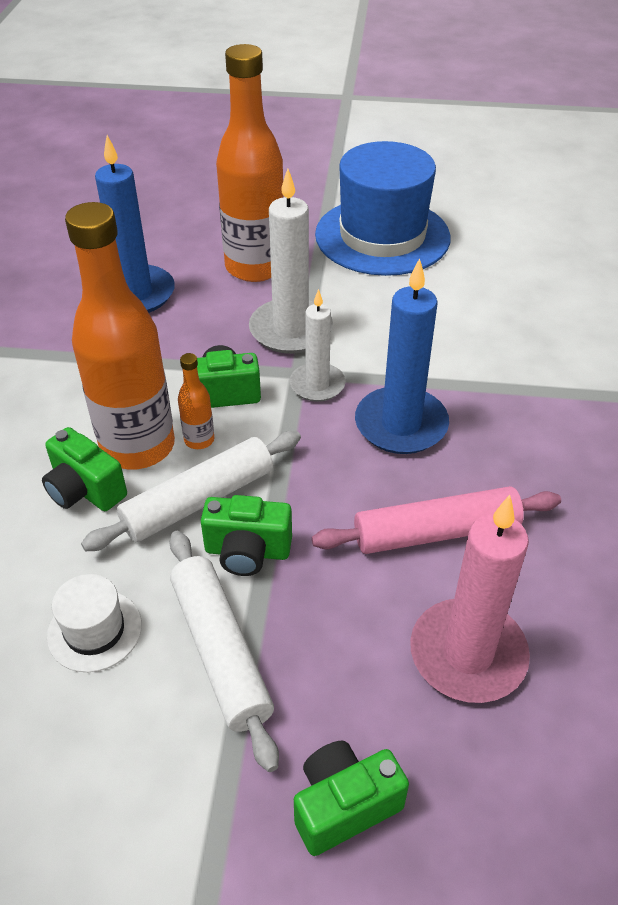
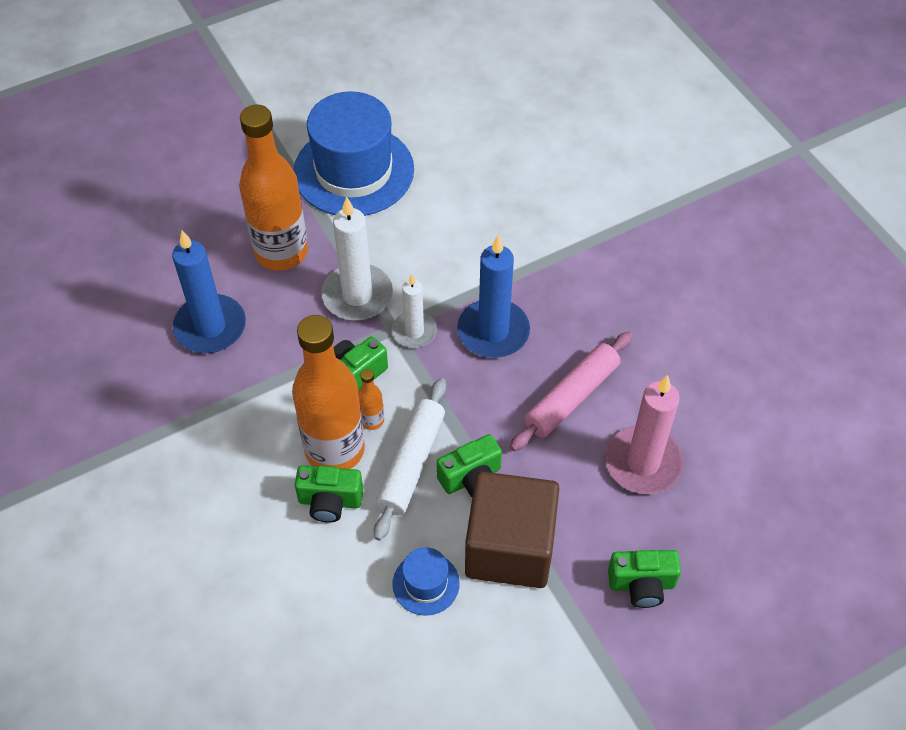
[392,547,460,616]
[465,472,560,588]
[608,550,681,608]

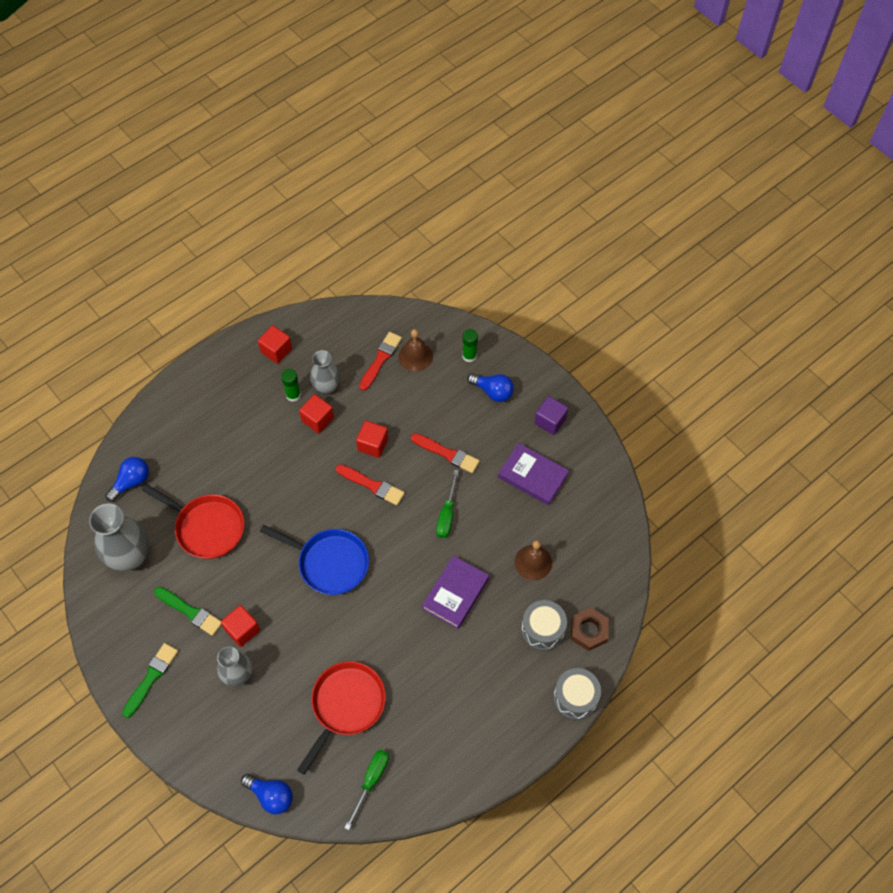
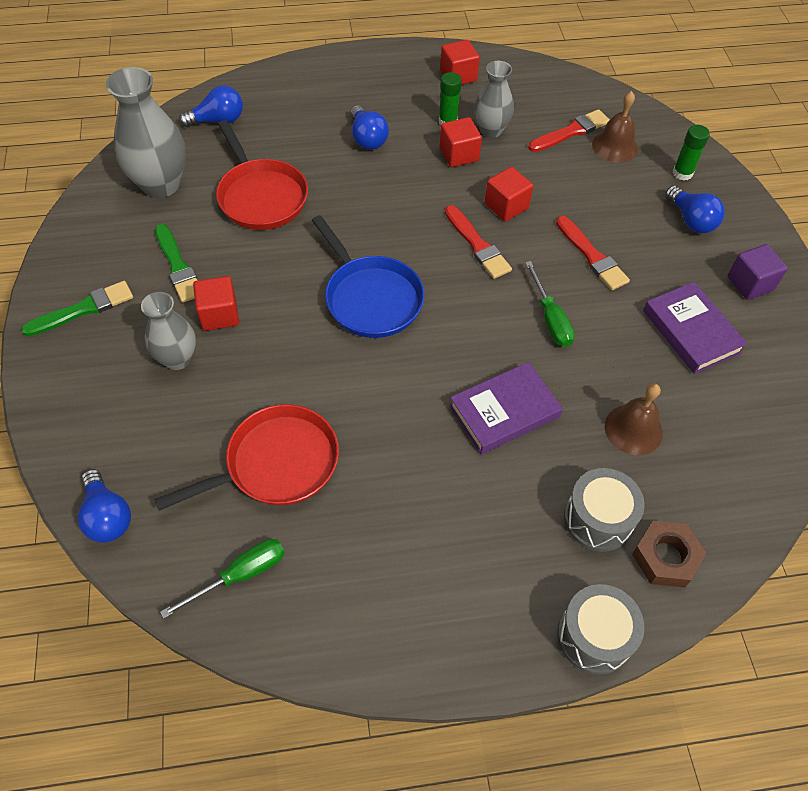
[350,105,389,150]
[525,261,575,347]

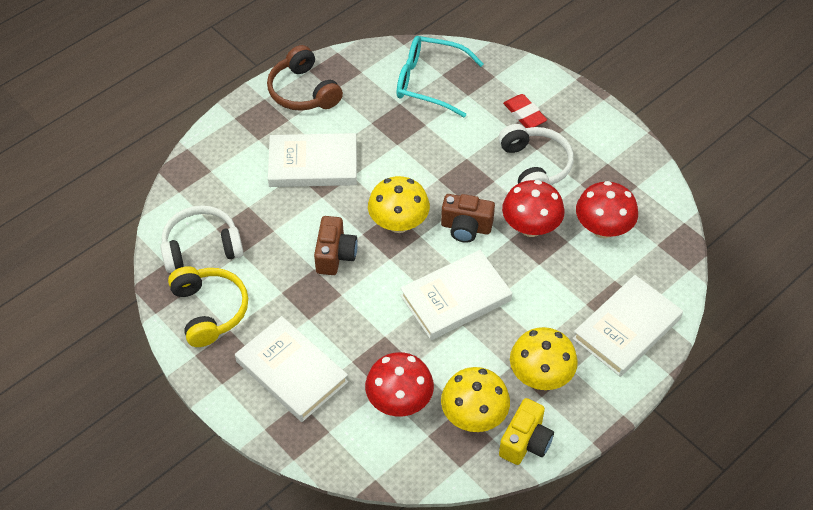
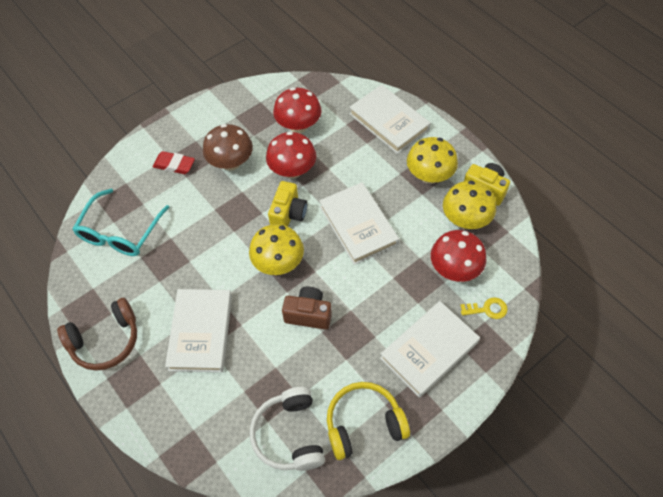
[153,151,195,174]
[203,124,253,171]
[268,181,307,226]
[460,297,508,319]

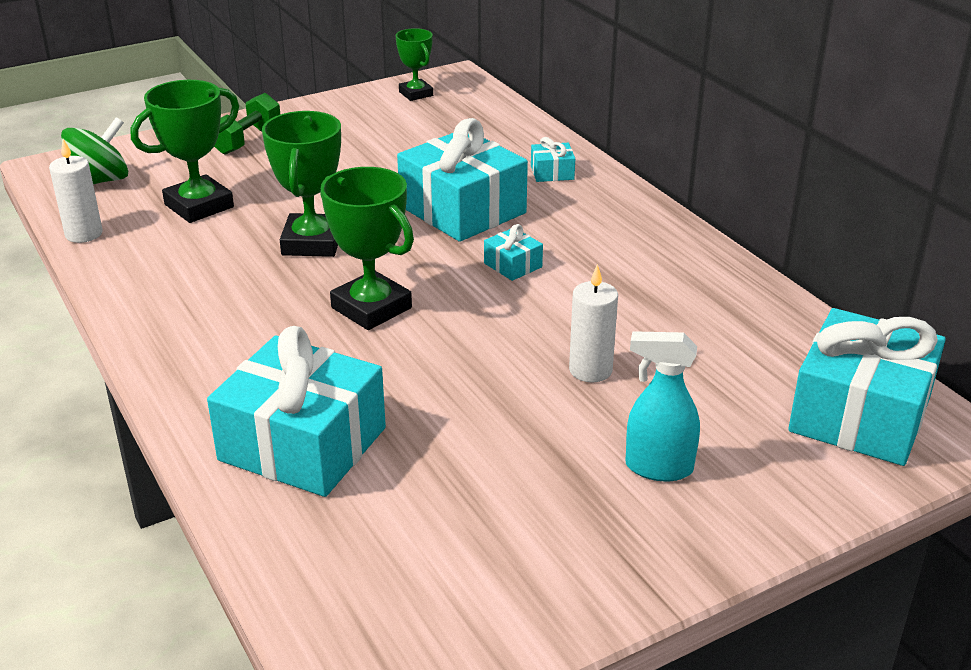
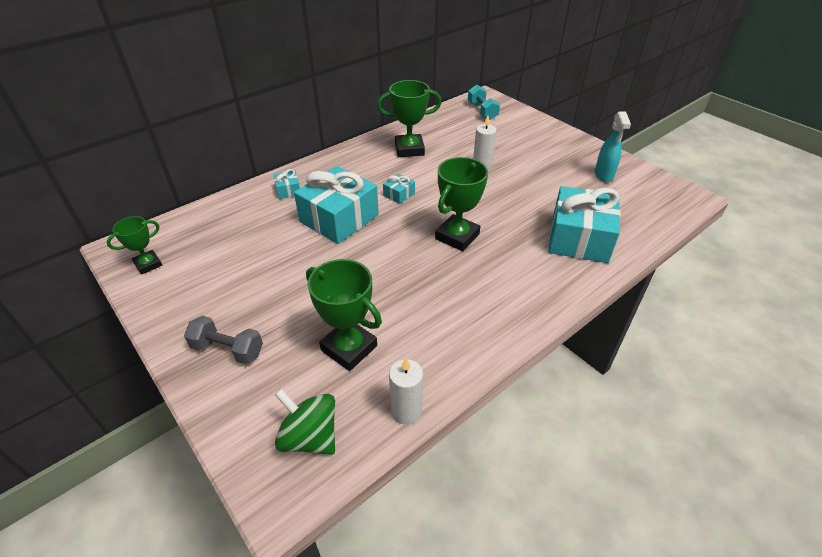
[184,316,263,364]
[377,80,442,157]
[468,85,500,120]
[595,111,631,182]

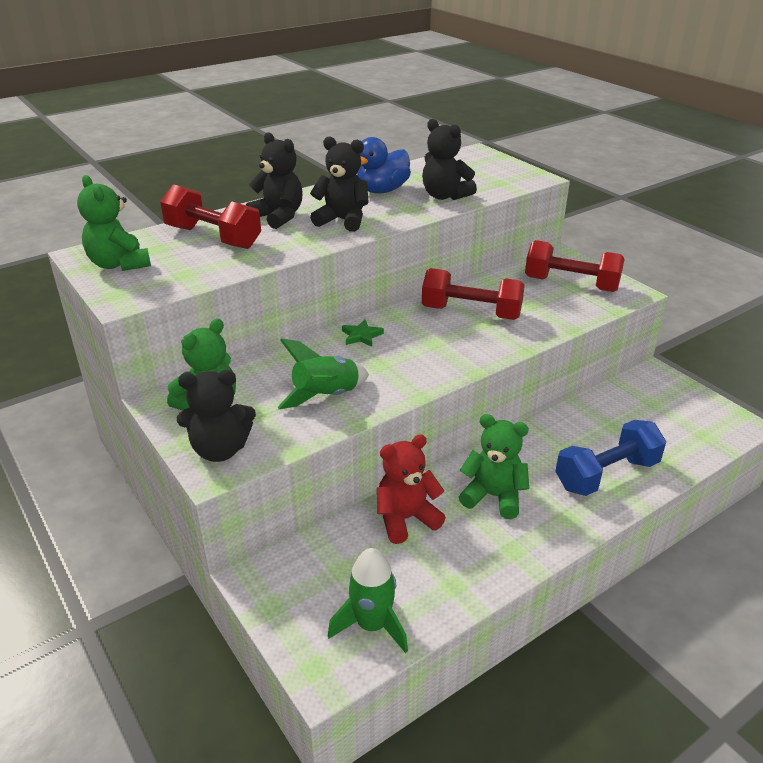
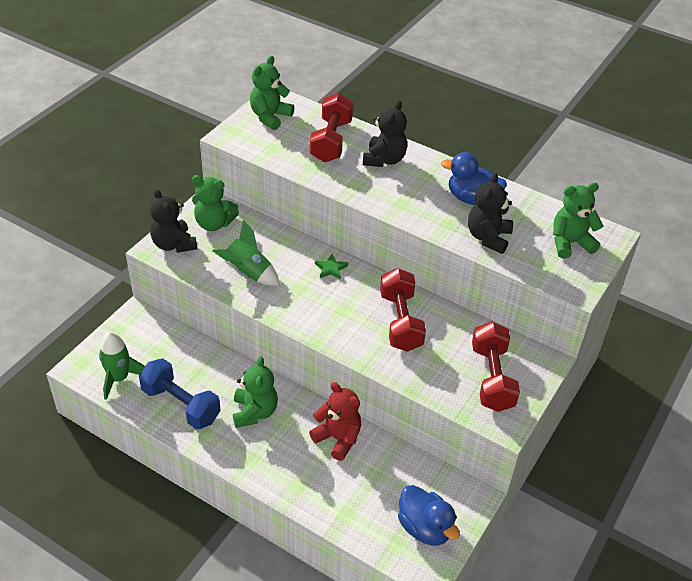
[139,358,221,430]
[309,382,361,461]
[398,485,460,546]
[553,182,603,258]
[310,136,369,232] (first image)

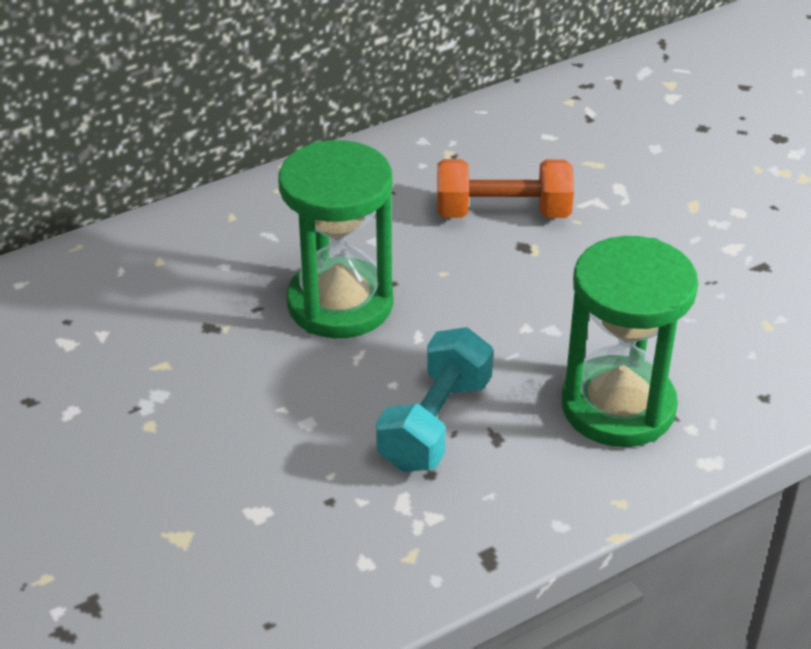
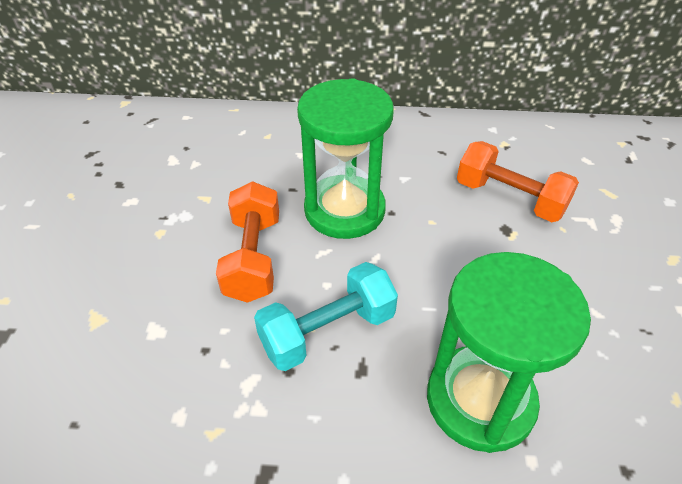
[216,182,279,303]

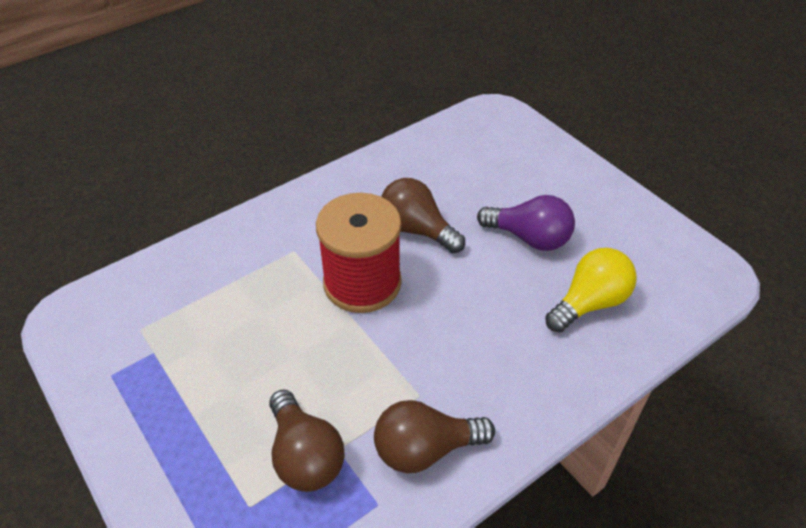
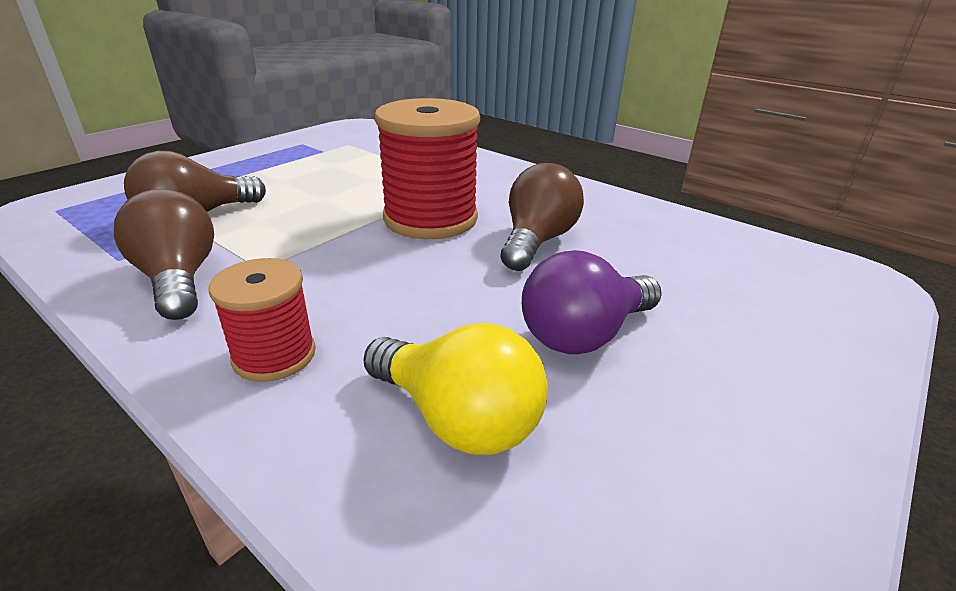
[209,258,316,382]
[522,250,662,354]

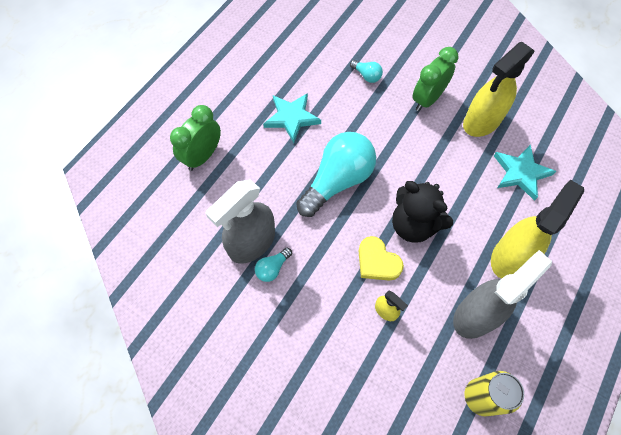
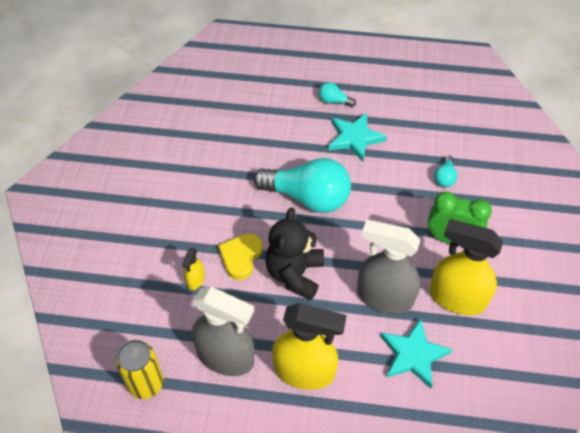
[319,82,356,107]
[357,220,421,314]
[170,105,221,171] (first image)

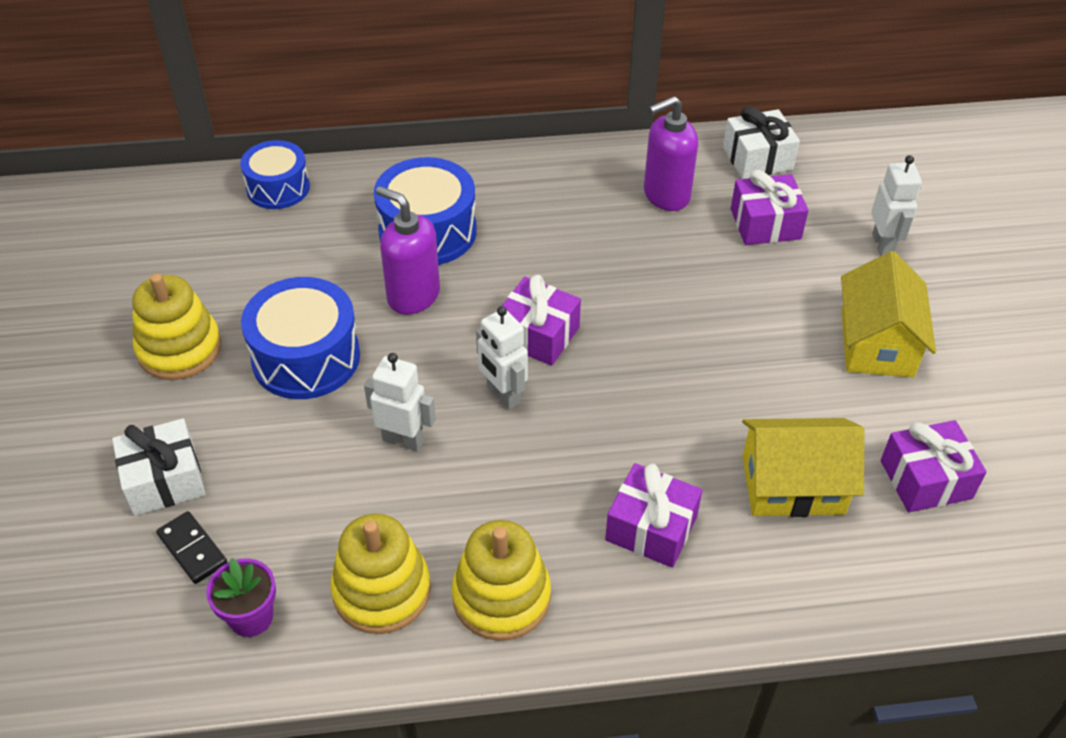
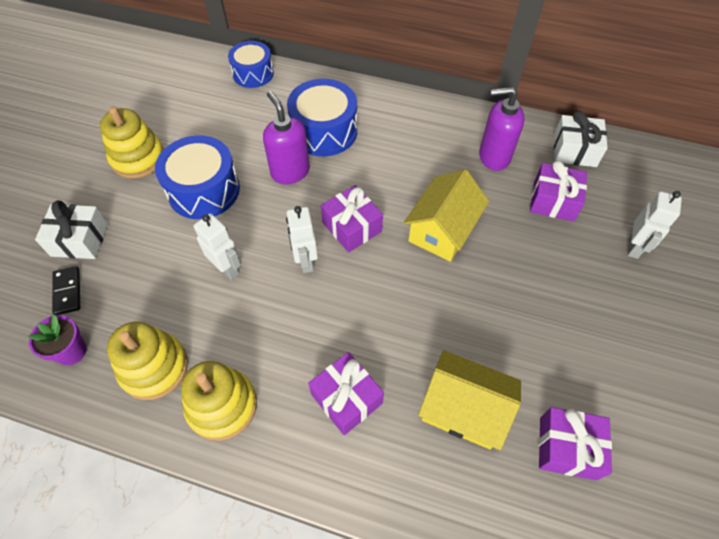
[403,170,489,262]

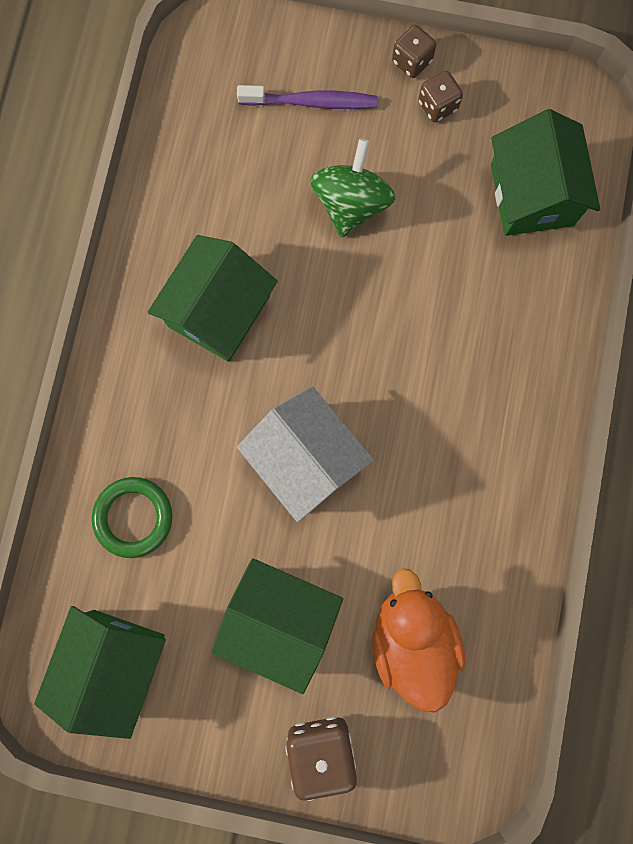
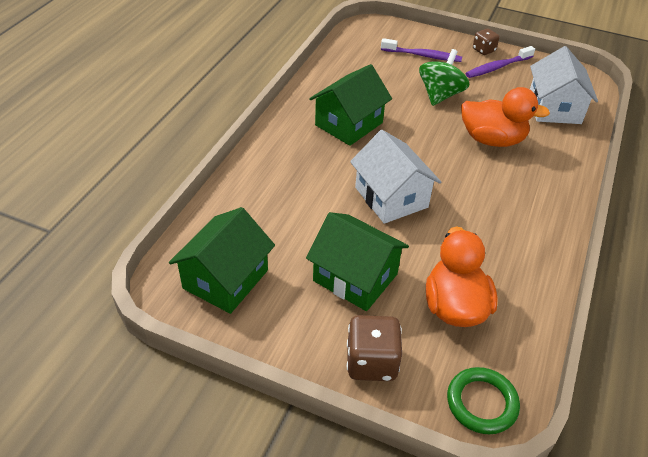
[447,367,520,434]
[461,87,550,147]
[466,46,535,78]
[530,46,598,124]

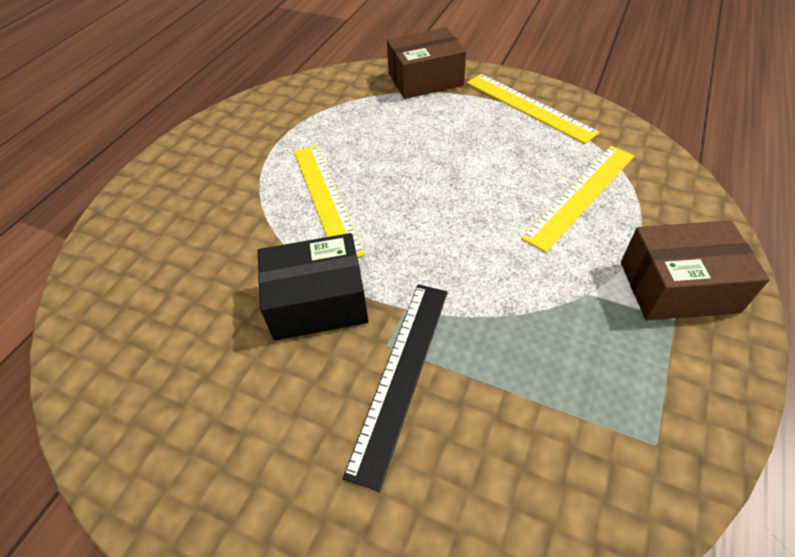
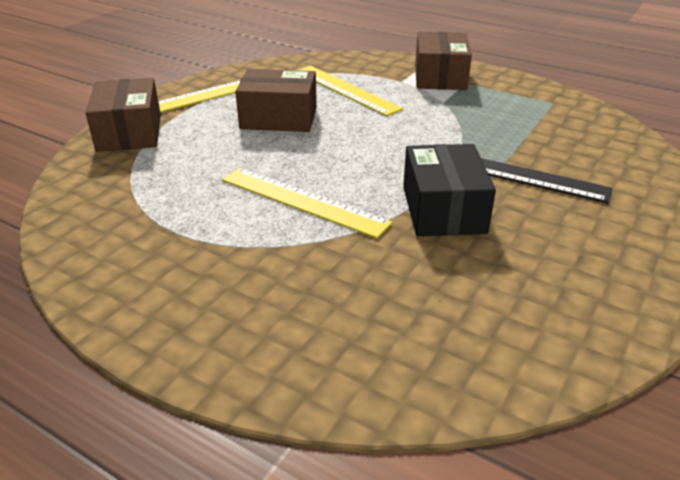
[222,168,393,239]
[235,69,317,132]

